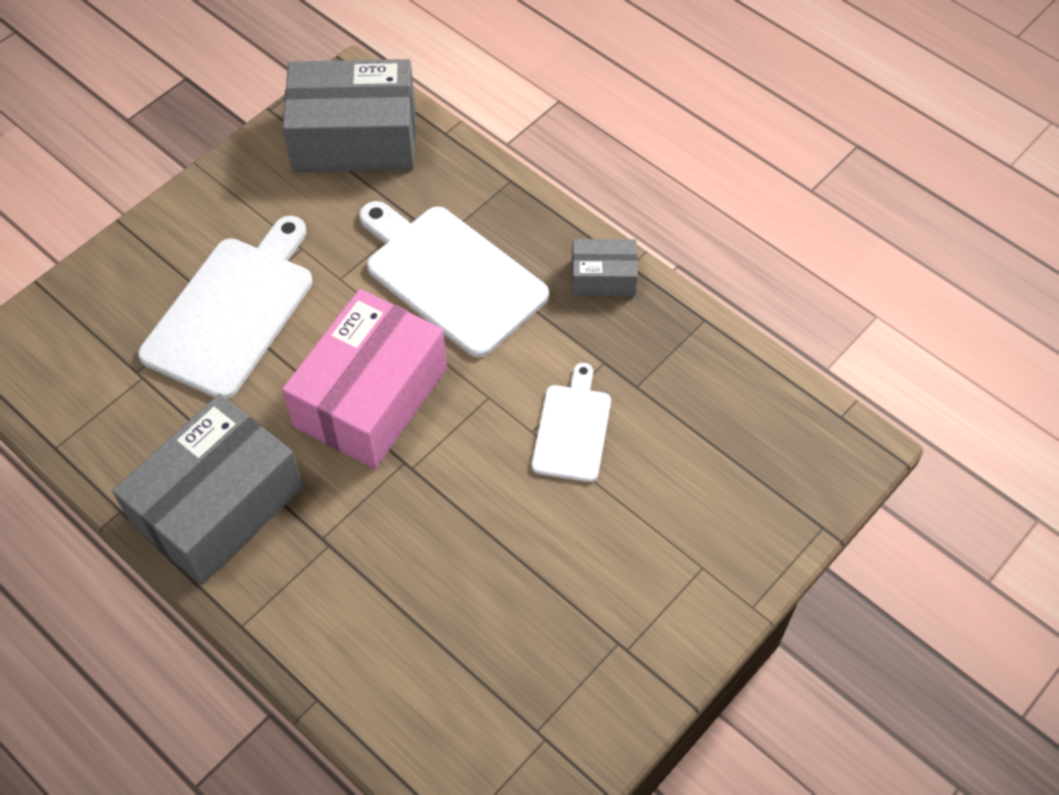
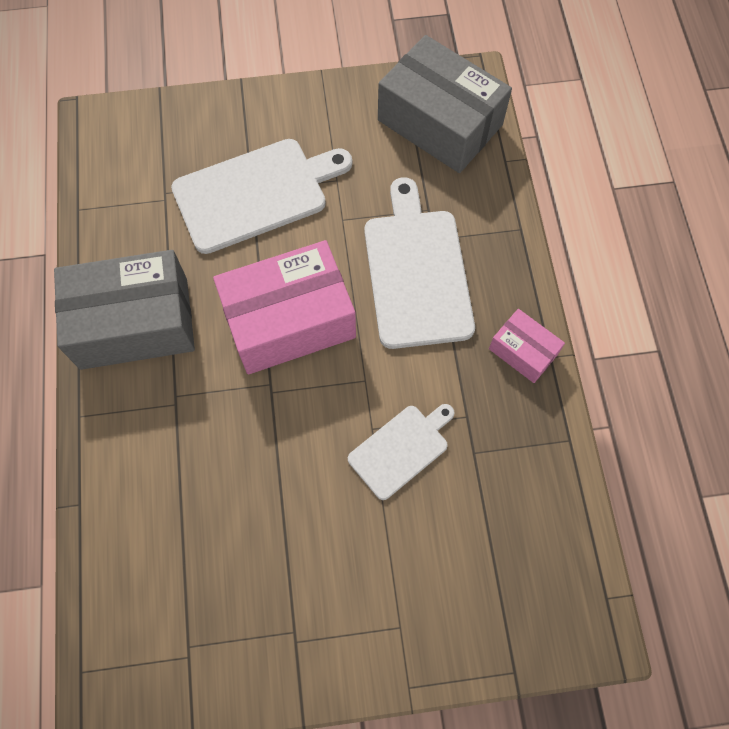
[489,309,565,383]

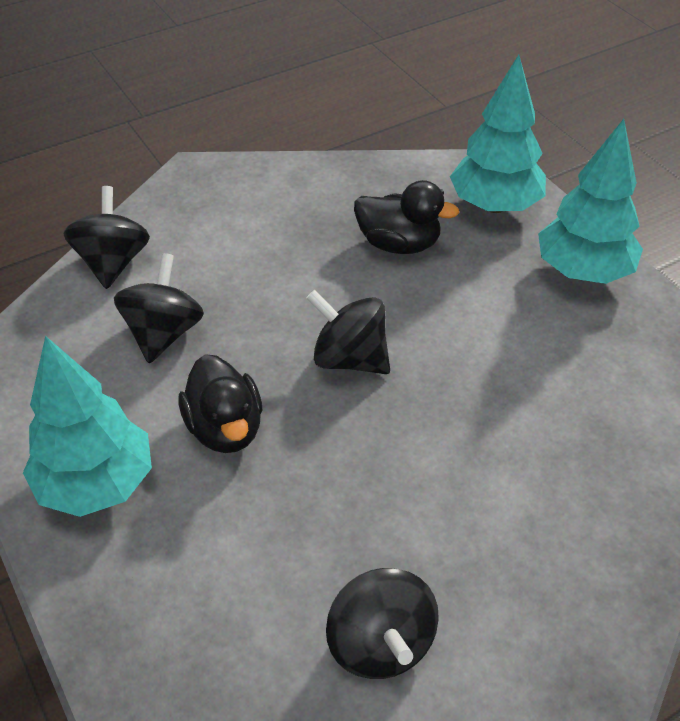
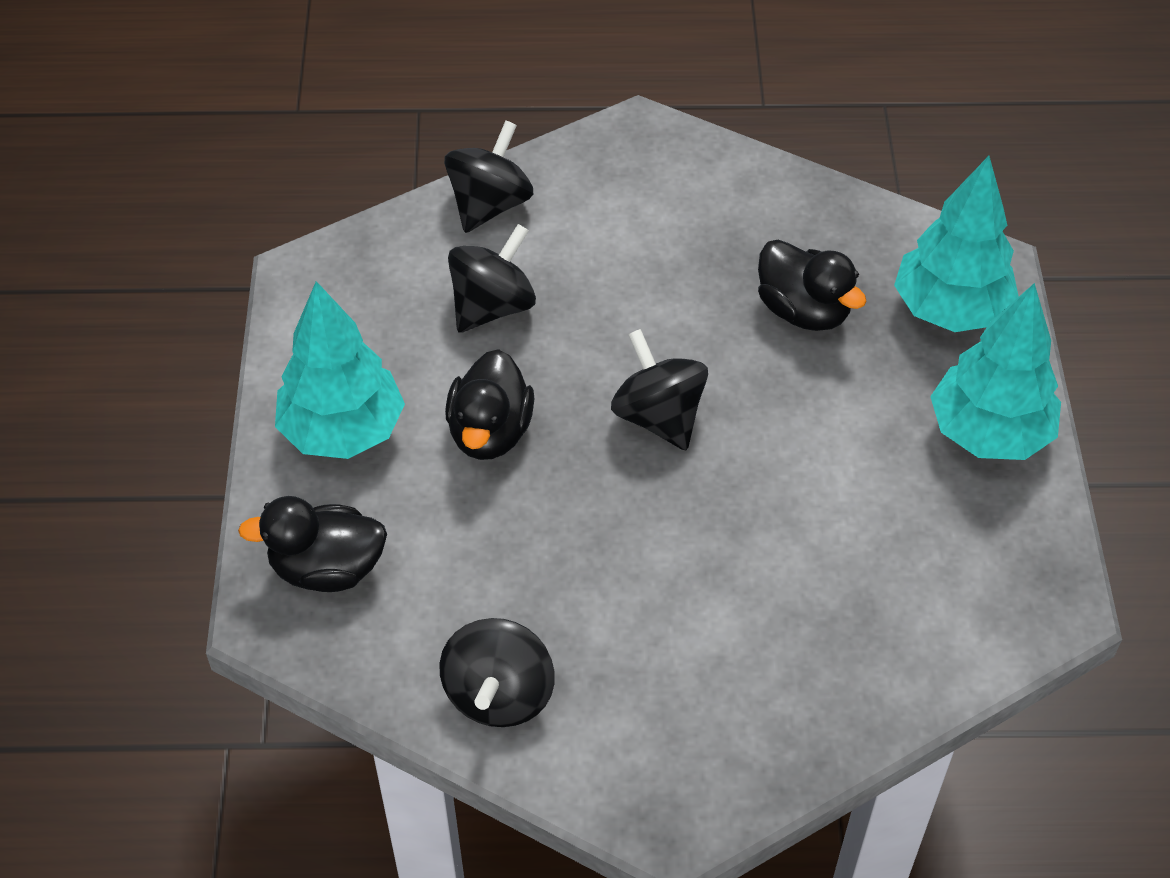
[238,496,387,592]

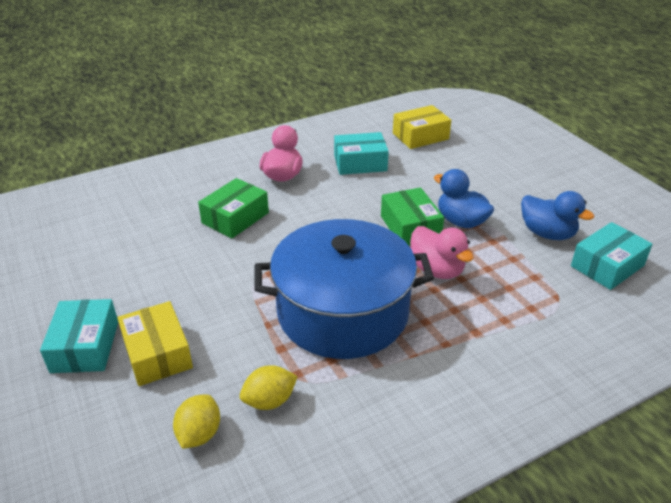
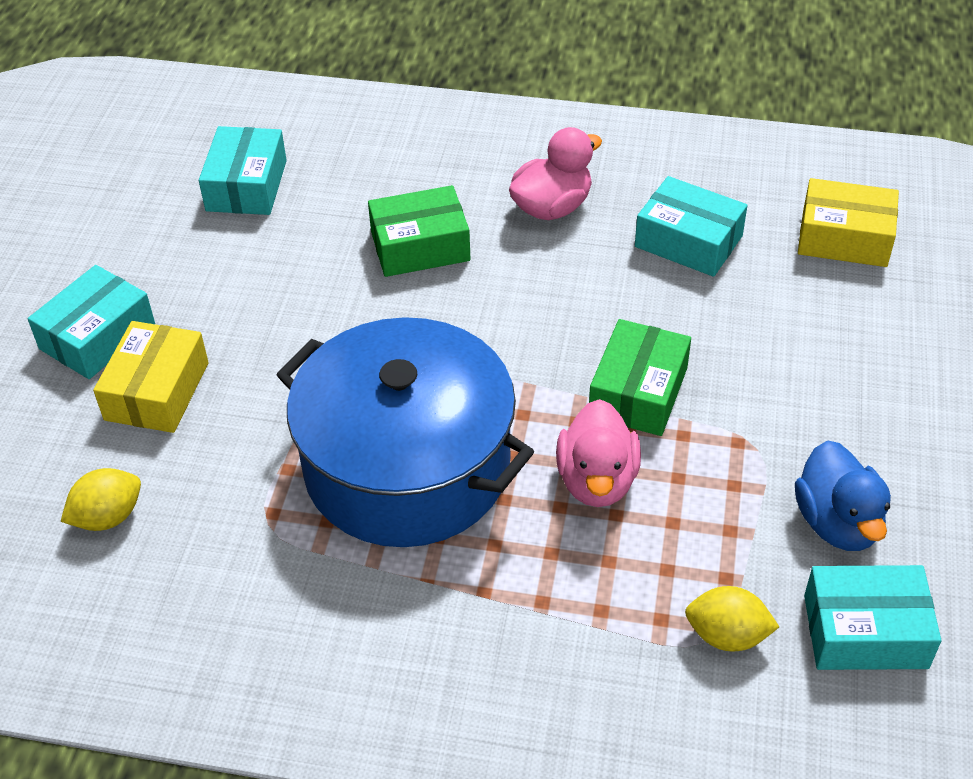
[199,126,287,215]
[685,586,779,652]
[434,169,494,228] (first image)

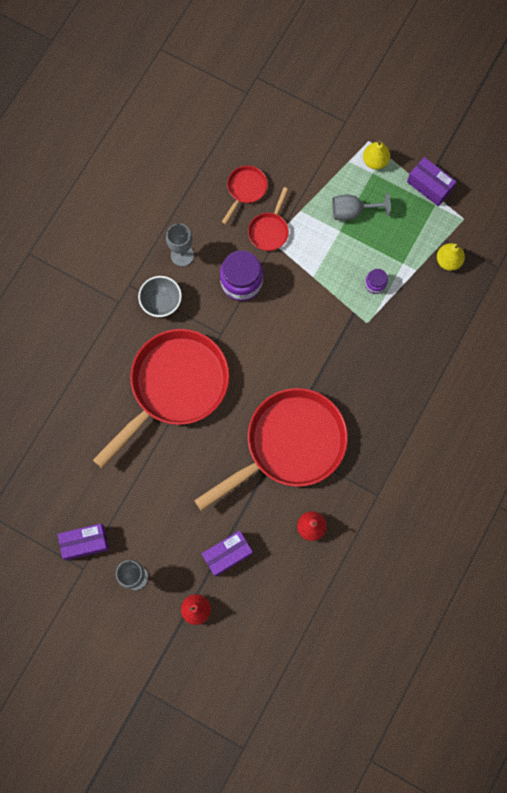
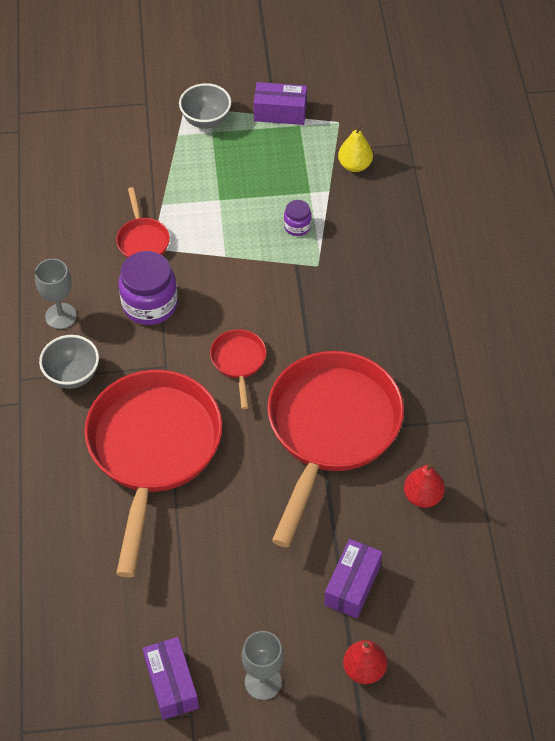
[143,637,199,720]
[179,83,231,129]
[210,329,266,409]
[332,193,390,220] (first image)

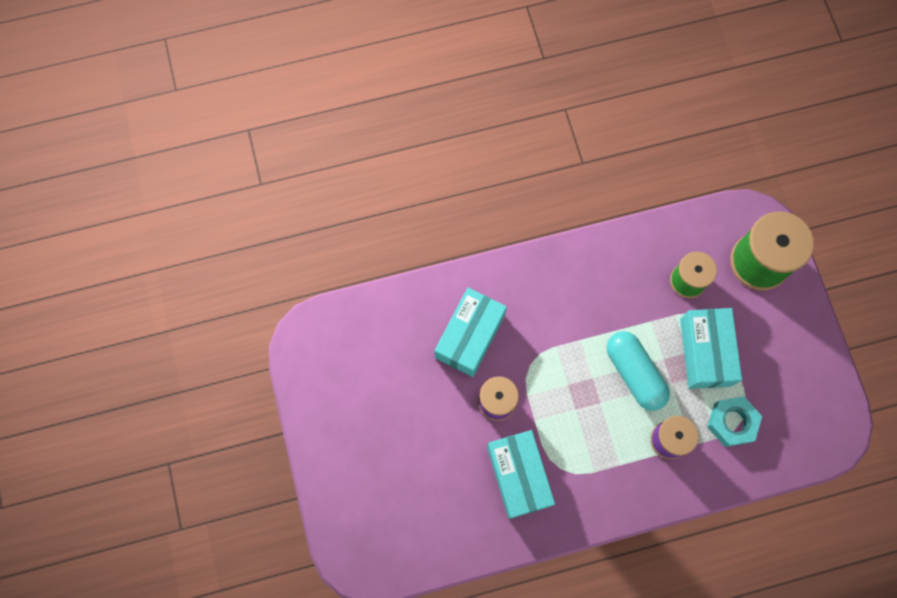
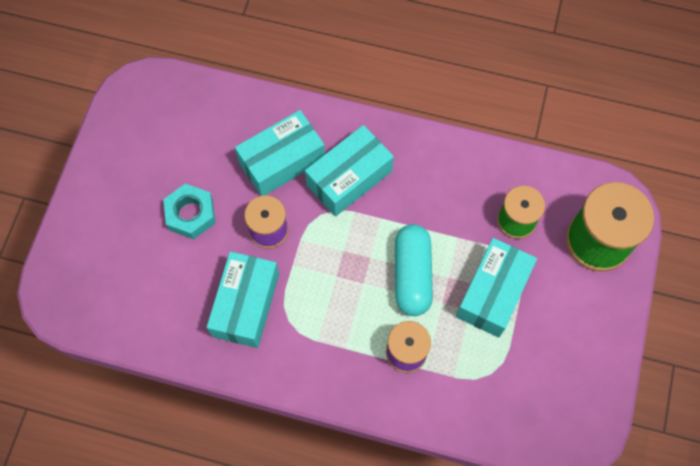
[163,184,215,239]
[305,125,394,217]

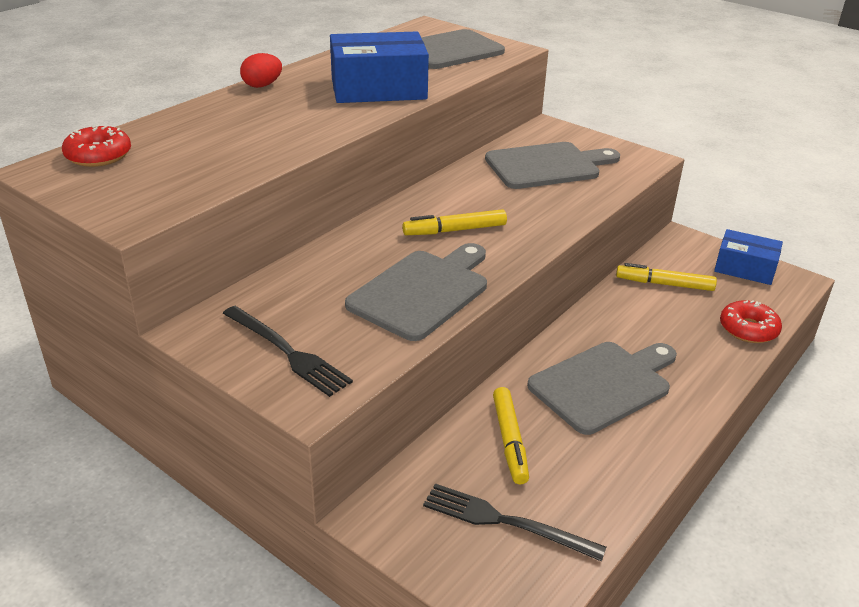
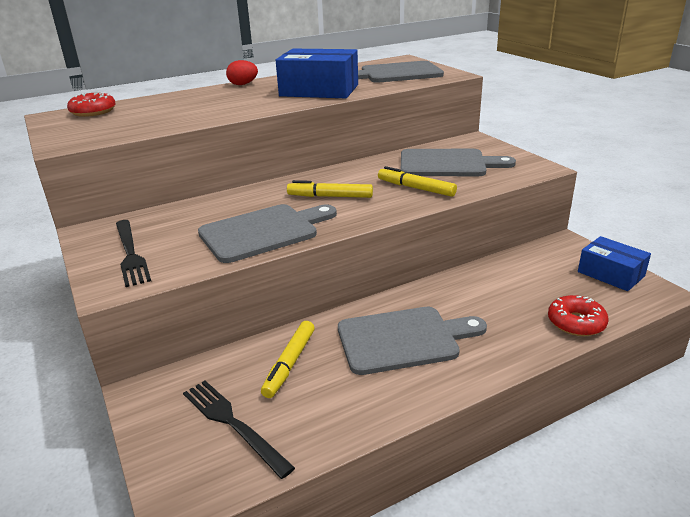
[378,166,457,197]

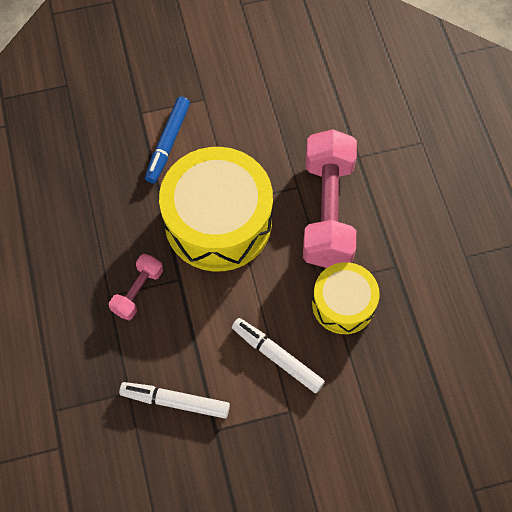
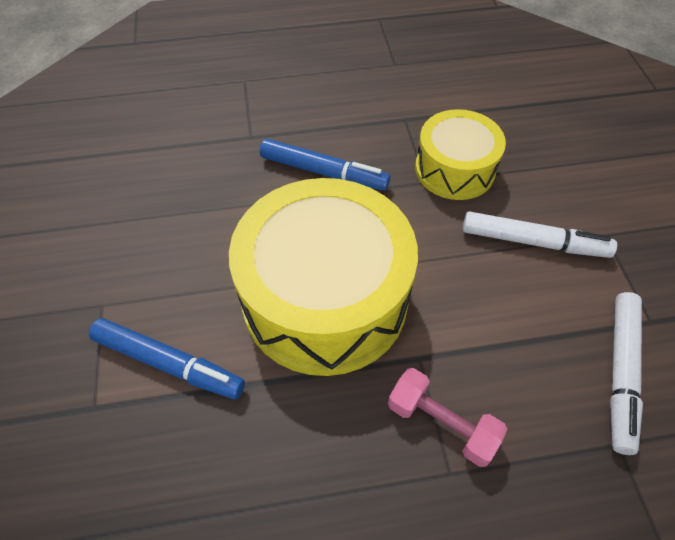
[260,139,390,191]
[463,211,617,258]

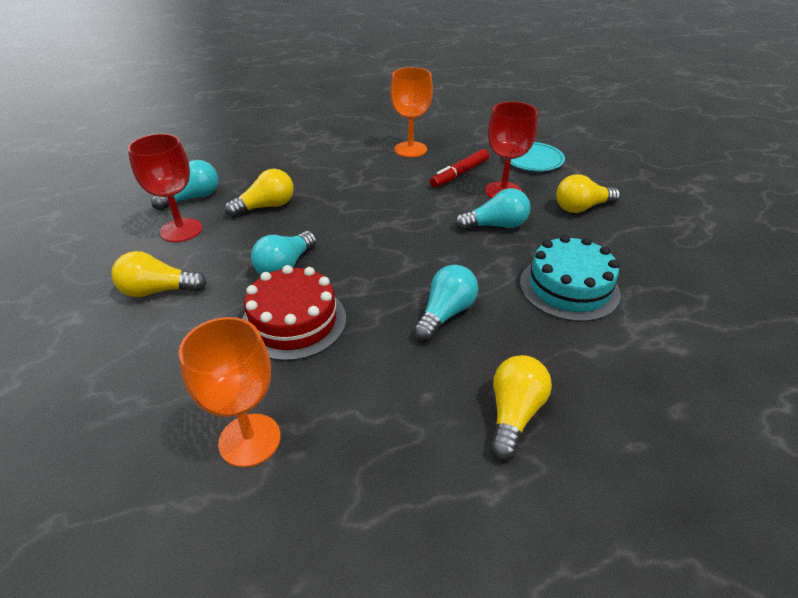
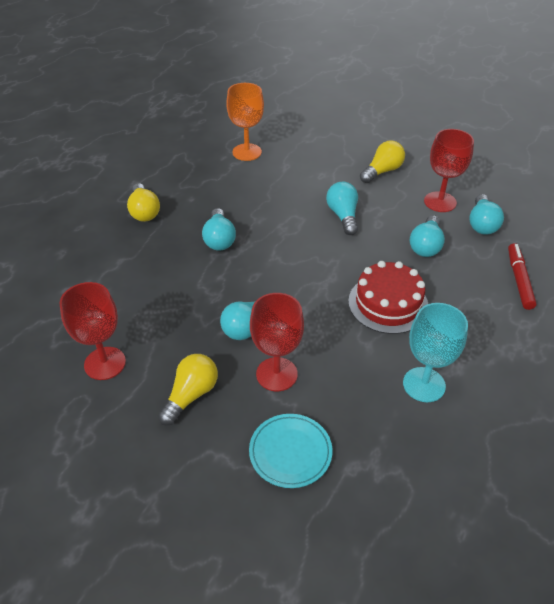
[59,282,126,380]
[348,261,428,334]
[403,303,468,402]
[410,215,445,257]
[508,243,537,310]
[520,235,621,322] (first image)

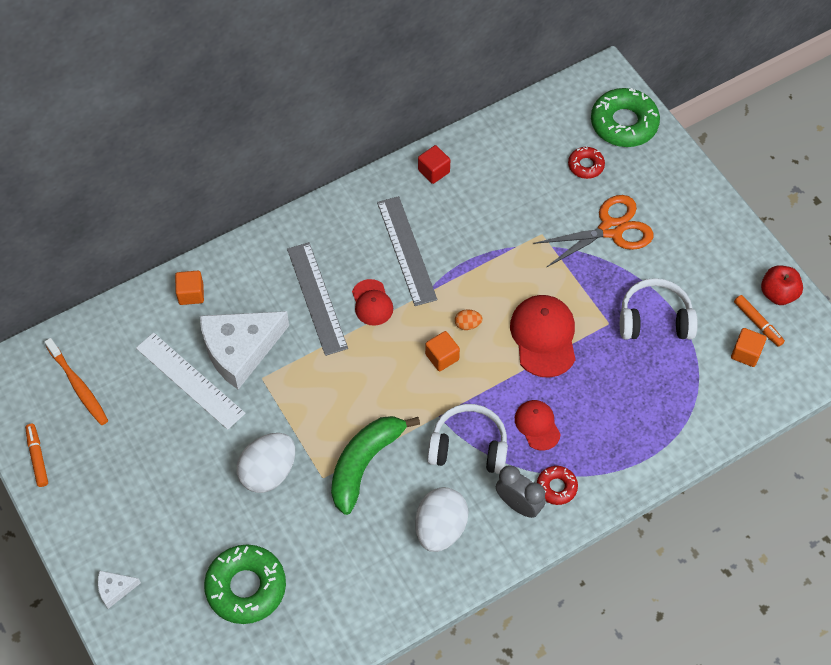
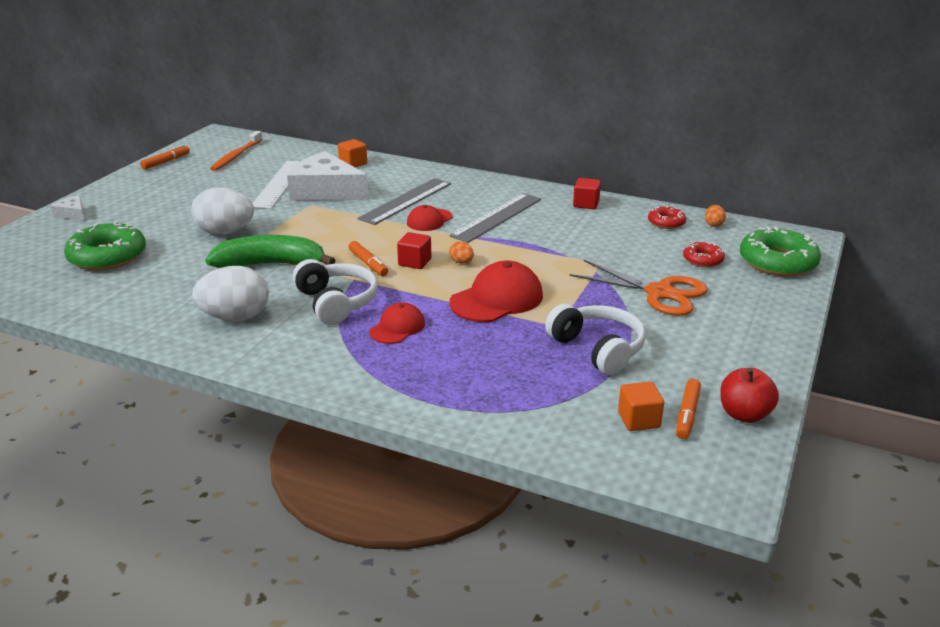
[349,241,388,276]
[397,232,431,269]
[648,205,686,229]
[705,205,726,227]
[496,465,546,518] (first image)

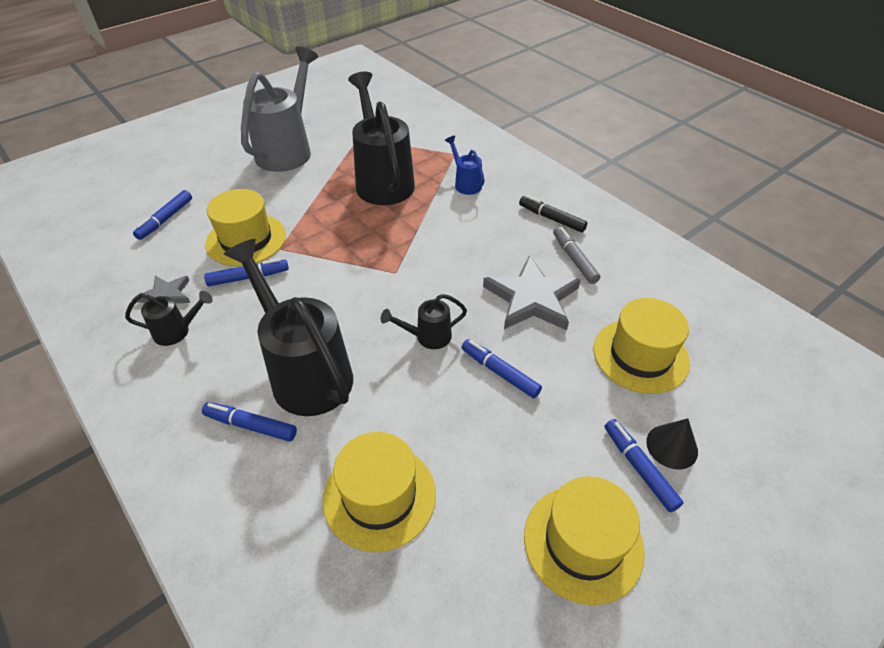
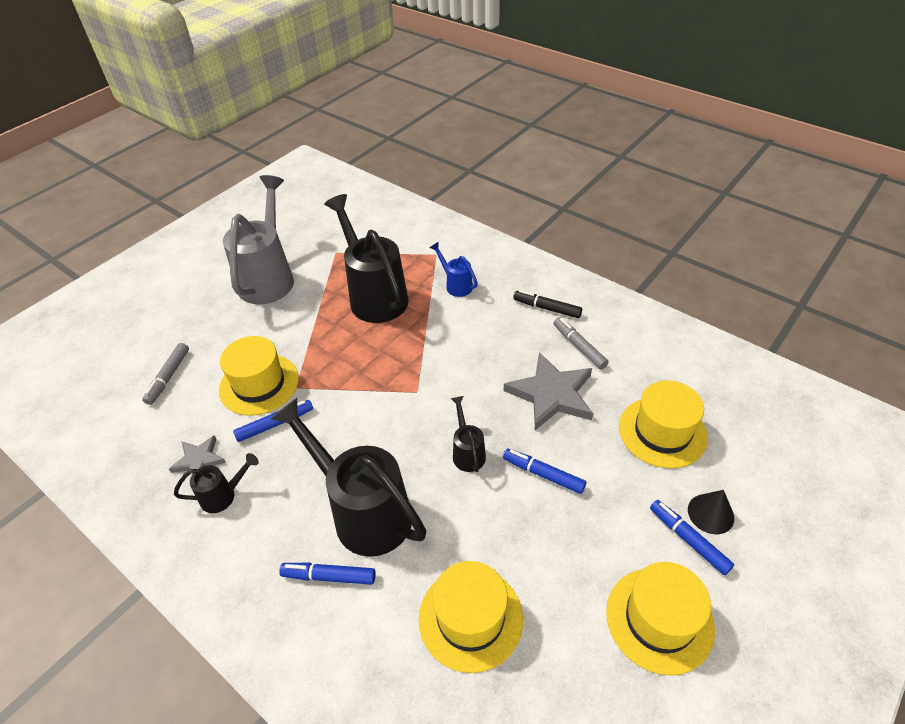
[142,343,189,405]
[451,396,486,472]

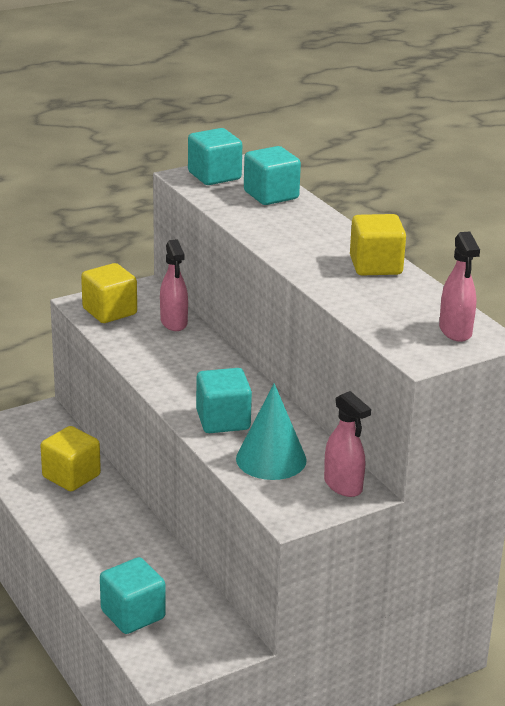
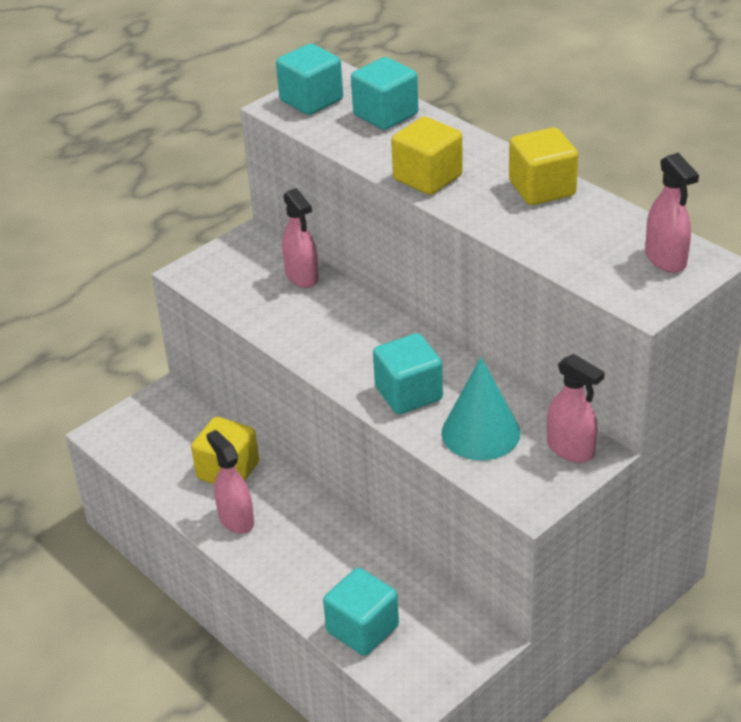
[206,430,254,534]
[391,117,463,195]

